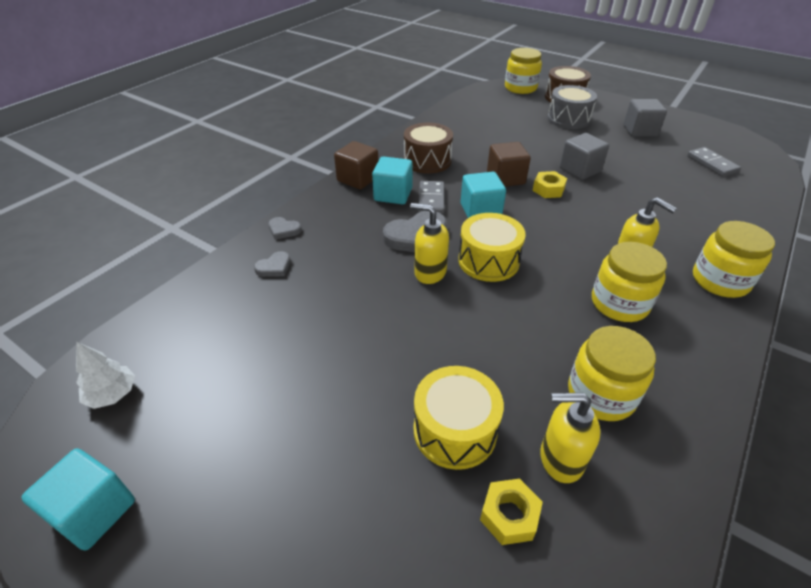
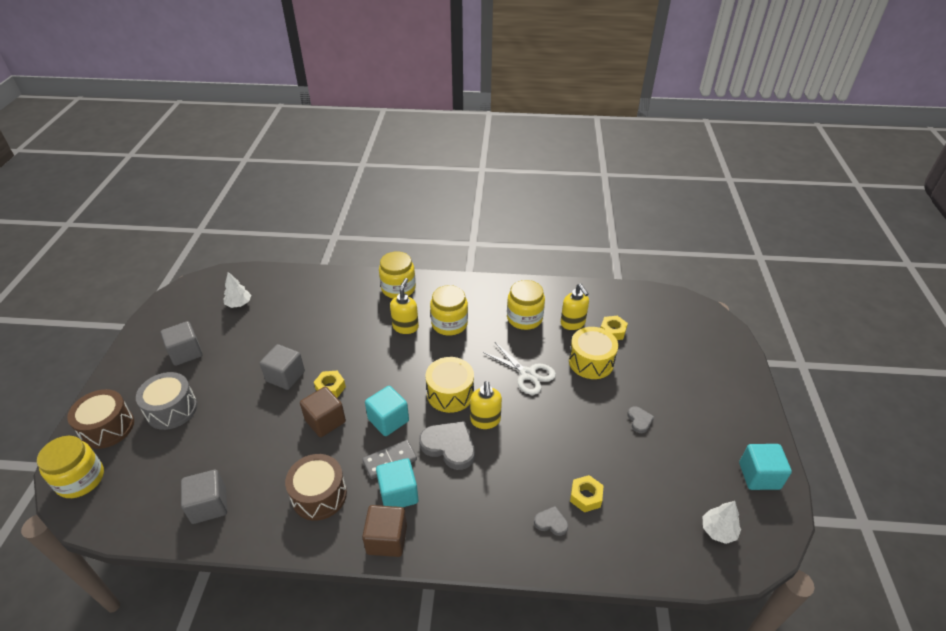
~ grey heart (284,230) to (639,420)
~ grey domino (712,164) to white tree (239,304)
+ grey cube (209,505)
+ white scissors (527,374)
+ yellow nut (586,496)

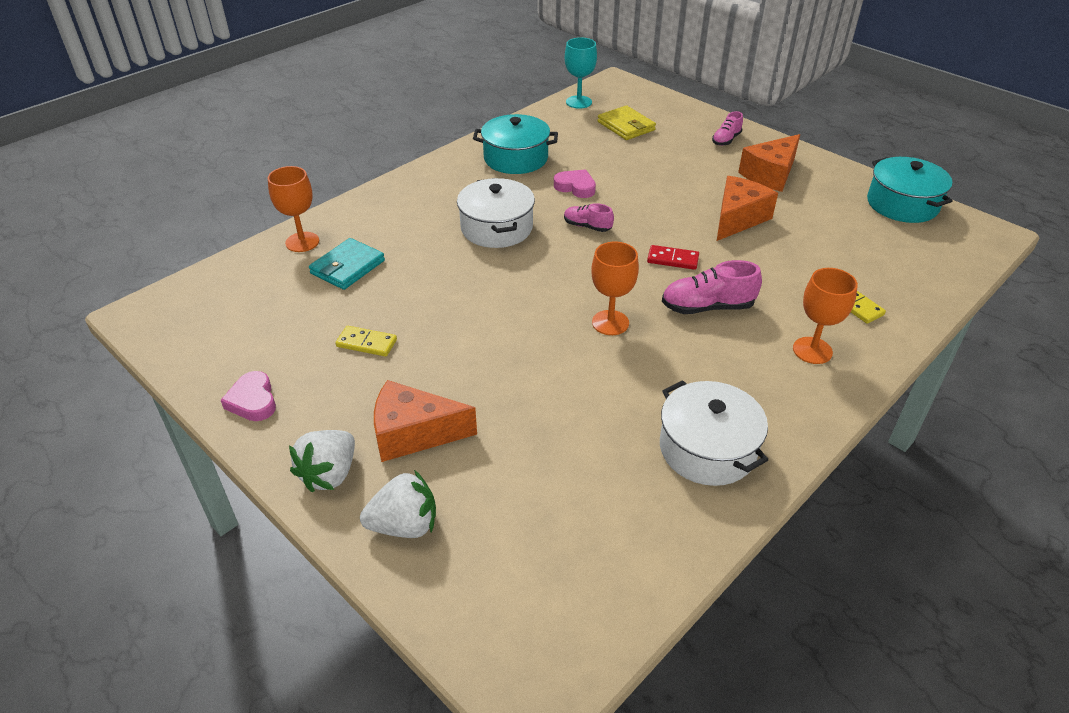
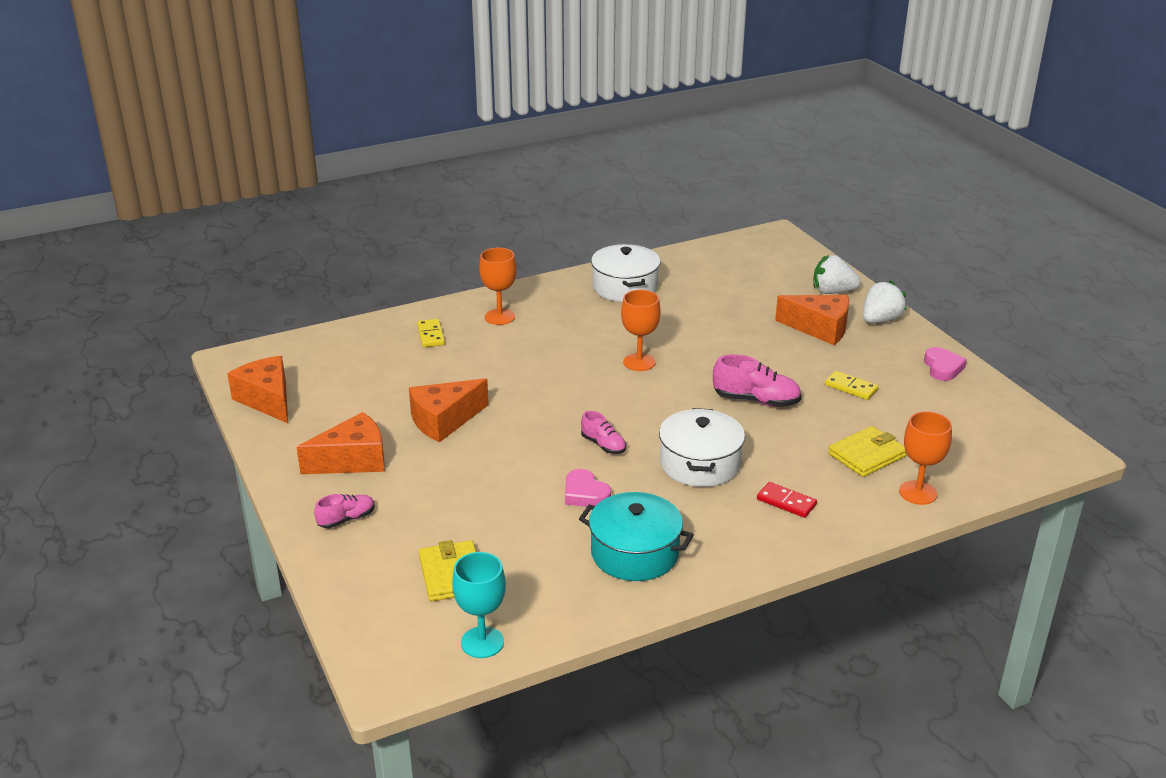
~ turquoise wallet (347,267) to yellow wallet (867,455)
~ red domino (672,259) to (786,502)
~ pink shoe (707,307) to (756,400)
~ turquoise pot (902,204) to orange cheese (267,400)

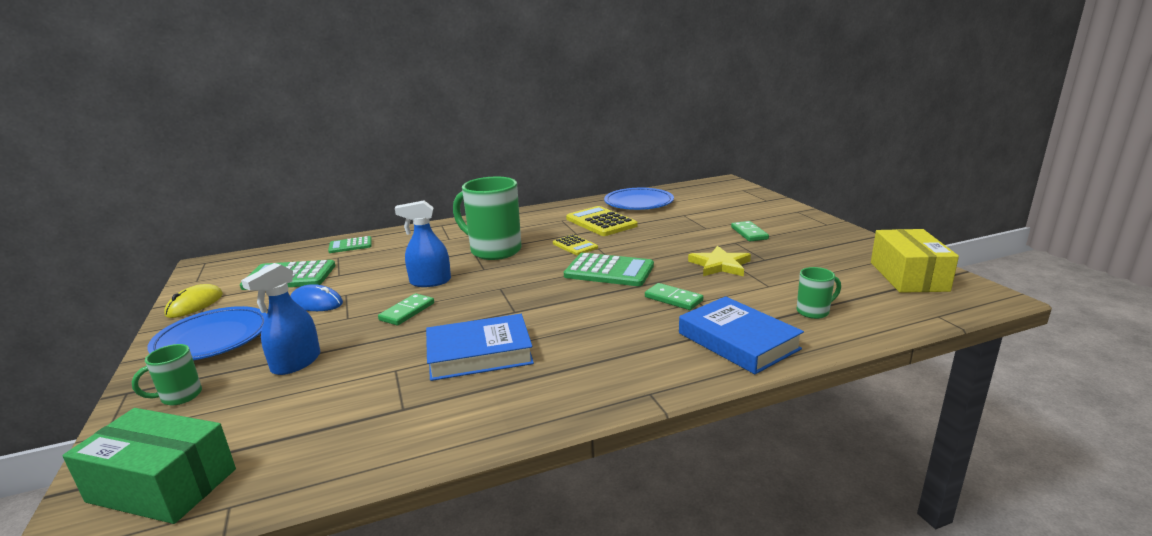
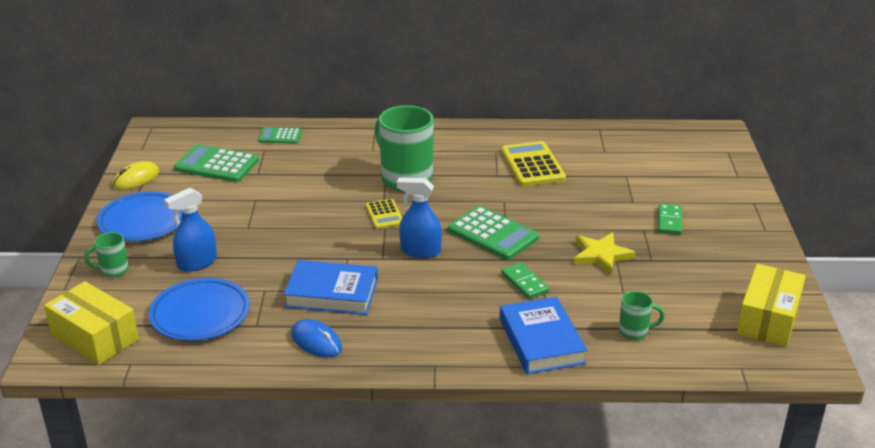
~ green box (162,485) to yellow box (95,337)
~ blue mouse (316,303) to (316,341)
- green domino (407,312)
~ blue spray bottle (430,282) to (420,251)
~ yellow calculator (575,246) to (384,215)
~ blue plate (638,203) to (200,314)

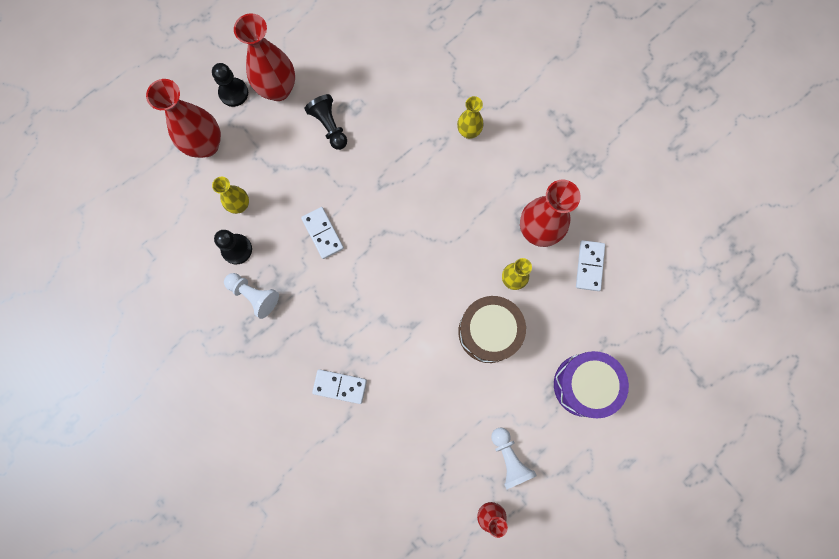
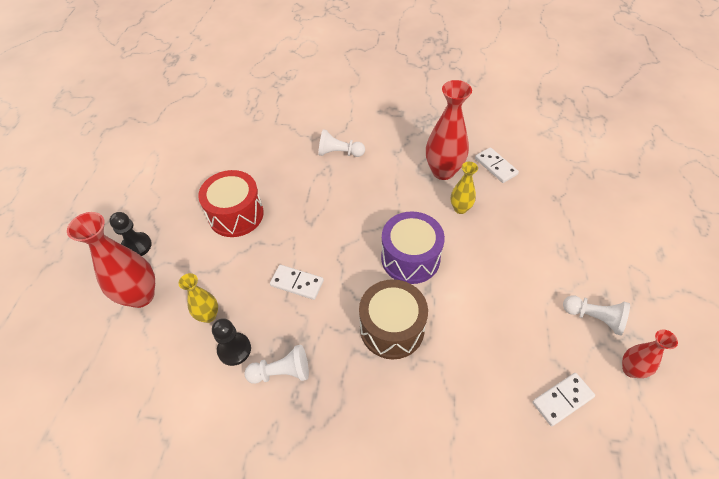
- red vase (278,89)
~ black pawn (329,126) to red drum (236,215)
~ white domino (340,386) to (562,400)
~ yellow vase (468,132) to white pawn (339,153)
~ brown drum (489,332) to (392,328)
~ purple drum (584,385) to (410,258)

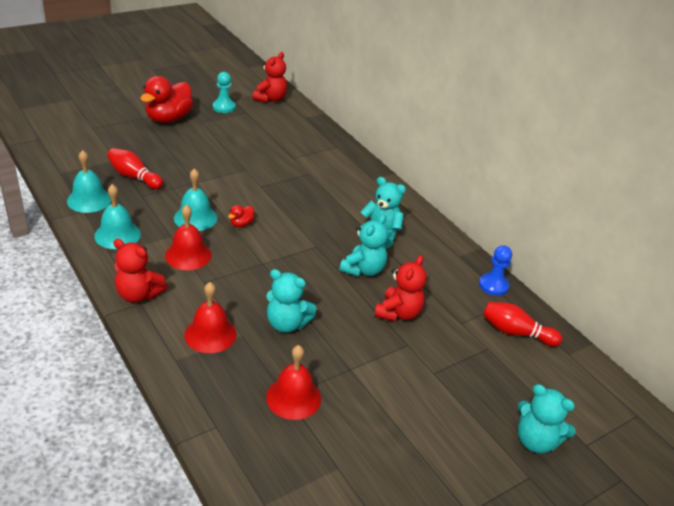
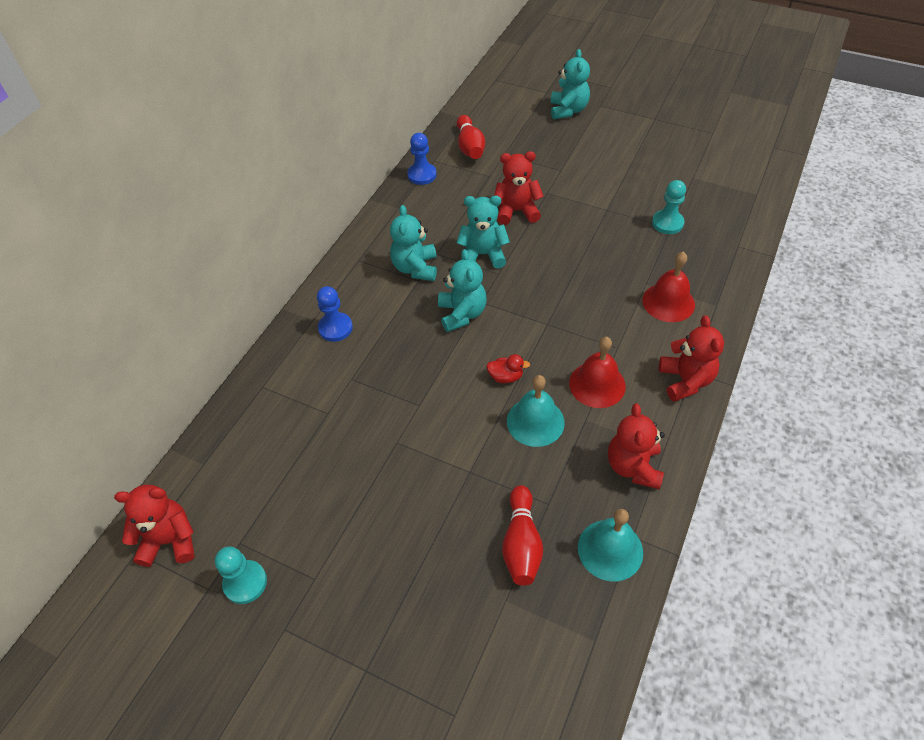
~ turquoise bell (117,235) to red teddy bear (633,466)
- red duck (168,118)
~ red bell (293,397) to turquoise pawn (667,223)
~ turquoise teddy bear (287,324) to (462,314)
+ blue pawn (335,328)

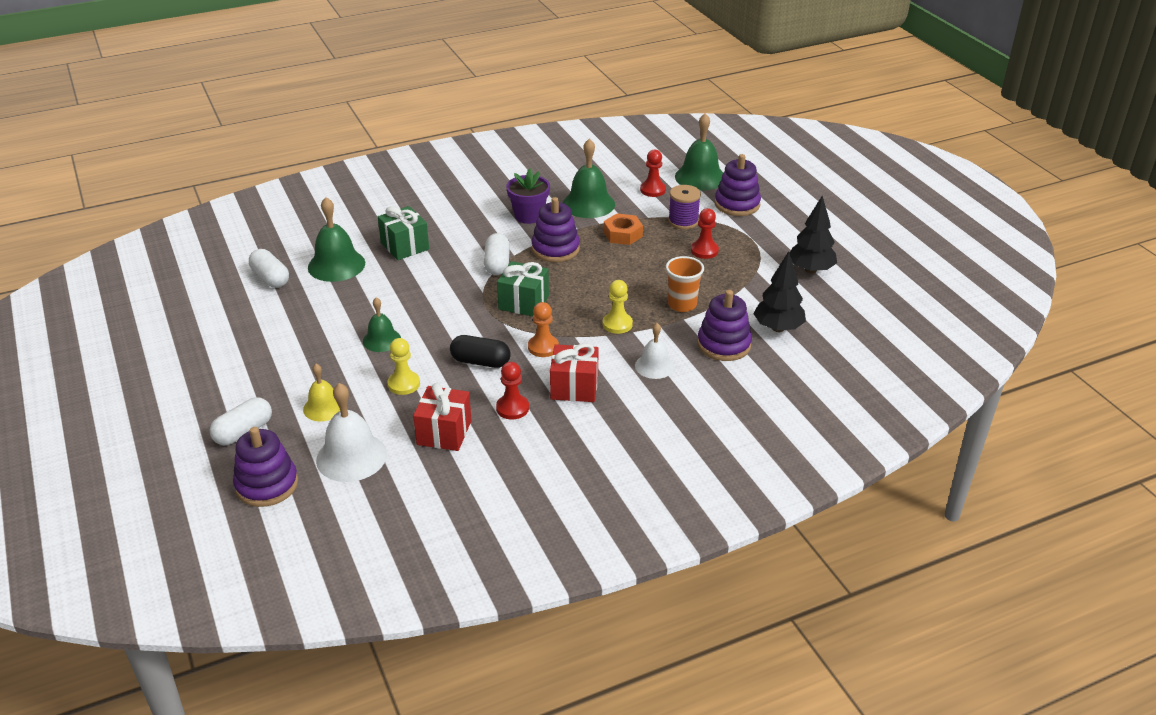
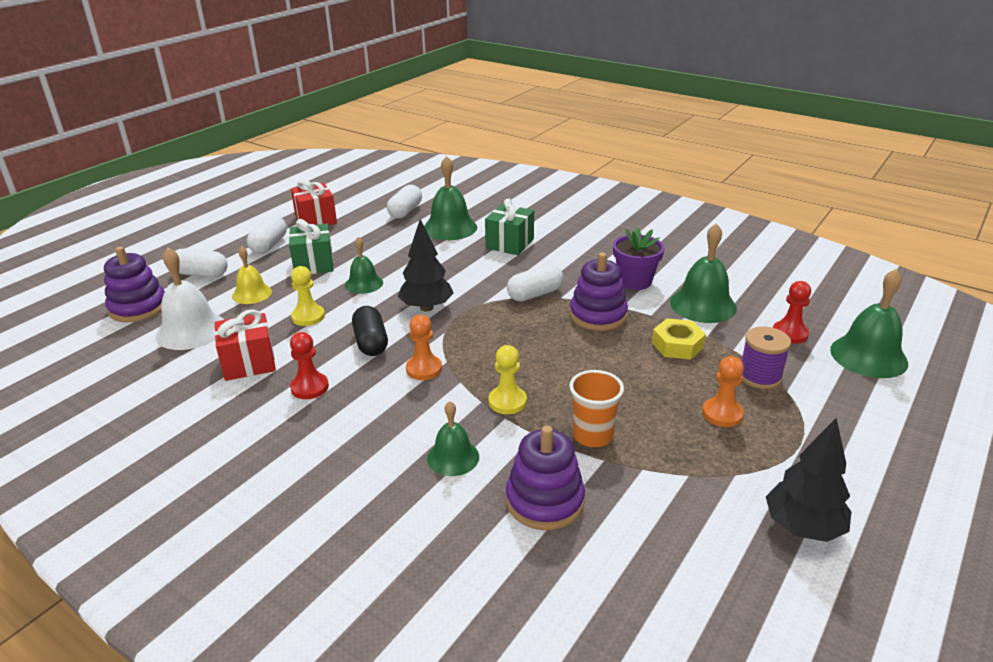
~ green gift (523,302) to (314,264)
~ red gift (574,387) to (316,220)
~ orange nut (623,234) to yellow nut (677,345)
~ white bell (654,366) to green bell (453,457)
~ red pawn (704,251) to orange pawn (722,414)
- purple stacking toy (737,204)
~ black tree (778,328) to (426,307)
+ white capsule (269,245)

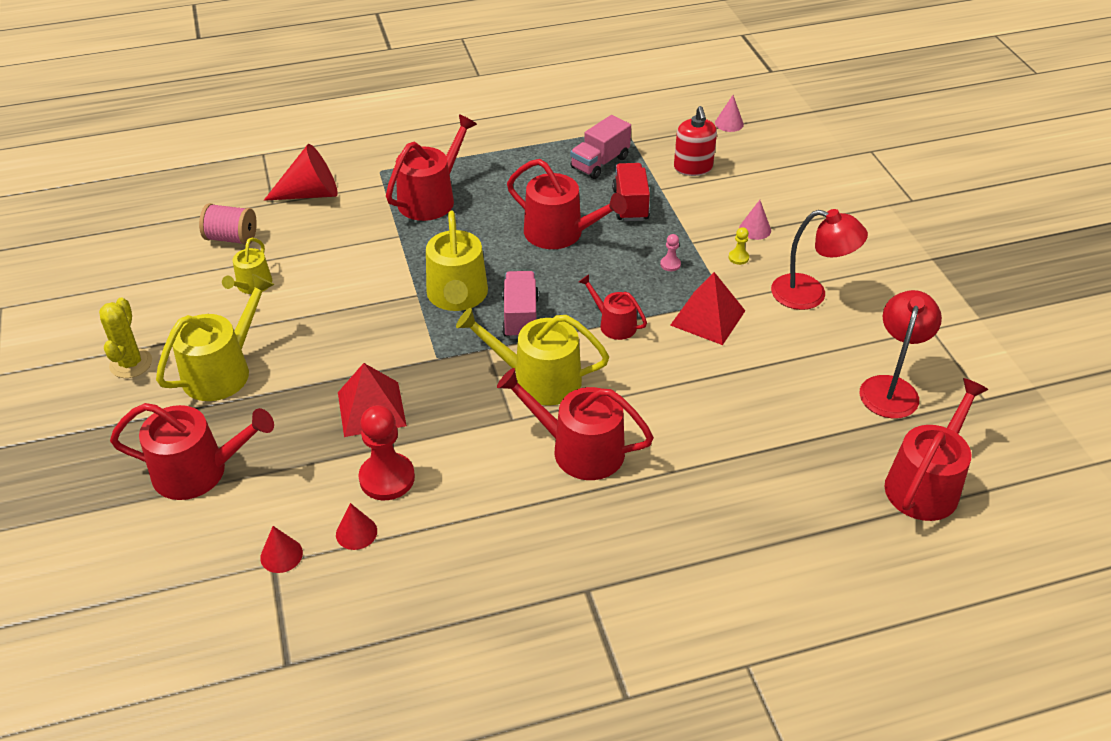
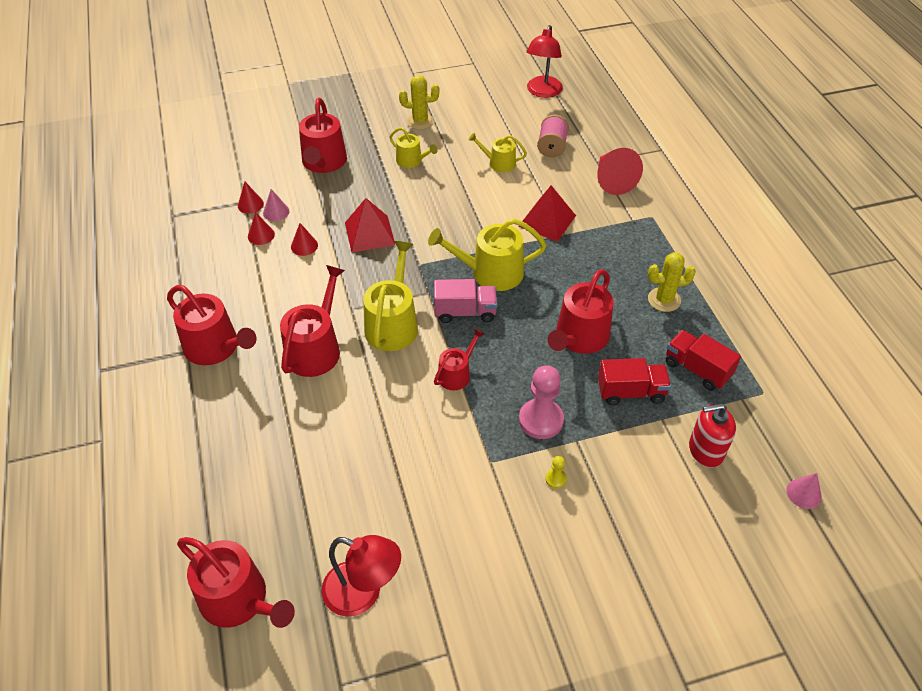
~ yellow watering can (223,370) = (412,161) x0.58
~ red pawn (387,478) to red cone (304,246)
~ red watering can (431,198) to (216,348)
~ pink truck (600,163) to red truck (697,369)
~ pink pawn (670,264) = (541,420) x2.24
~ red pyramid (708,317) to (547,221)
~ pink cone (755,229) to (276,212)
~ red lamp (810,294) to (542,92)
+ yellow cactus (664,300)

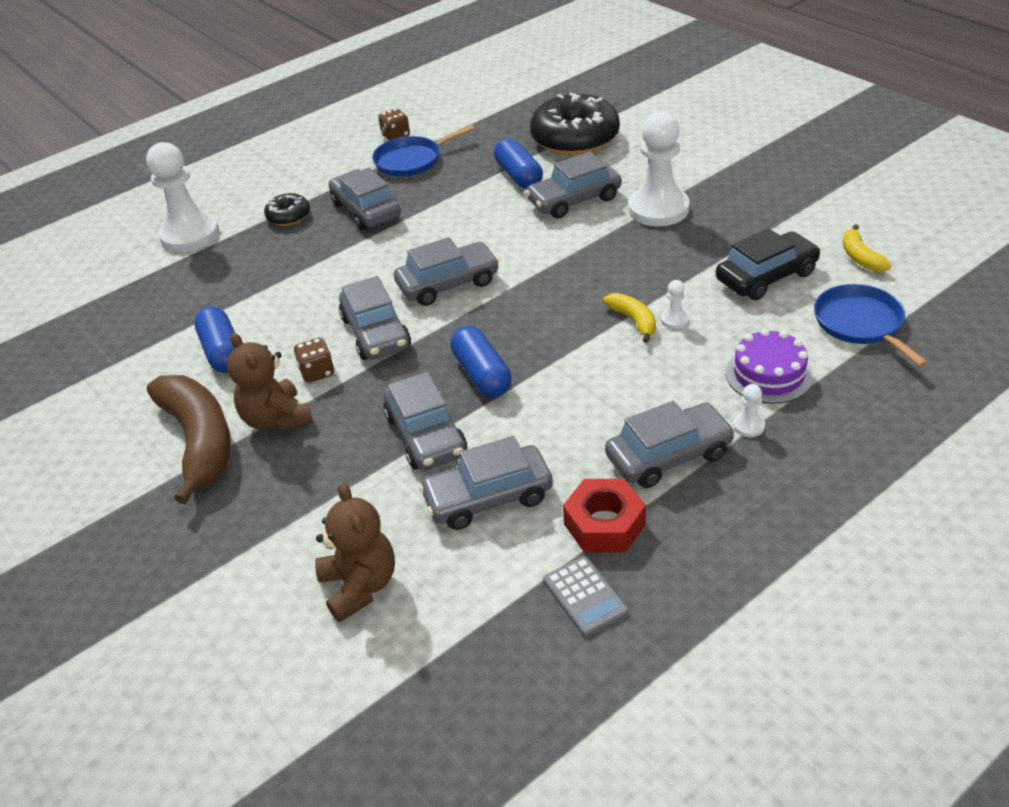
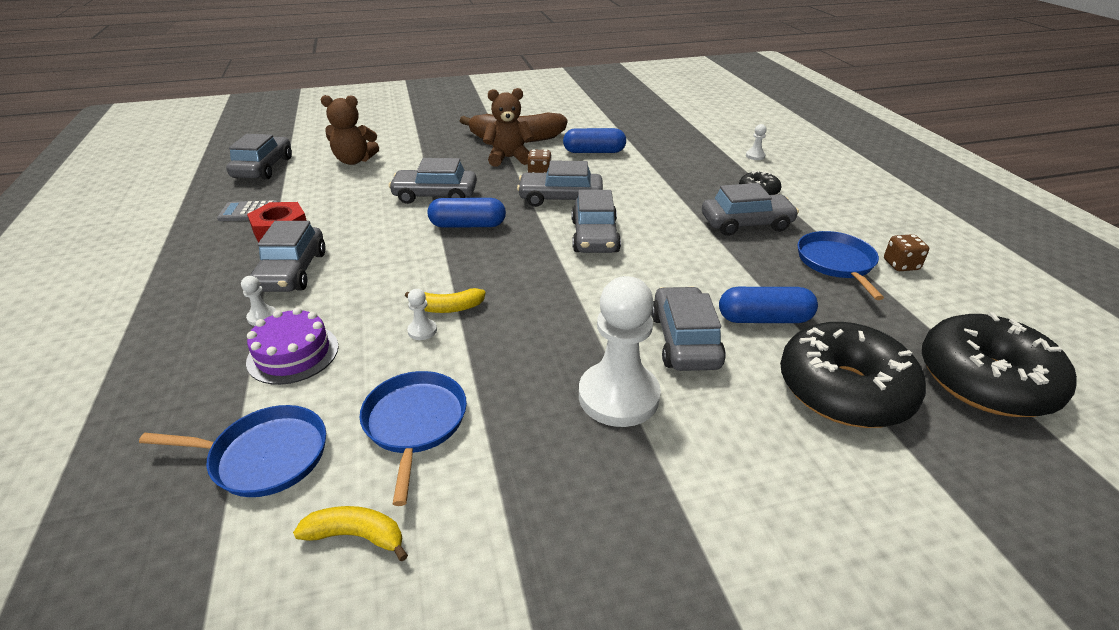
~ white pawn (190,235) = (755,156) x0.40
~ grey car (488,497) to (263,168)
~ black car (766,276) to blue pan (415,423)
+ black donut (985,380)

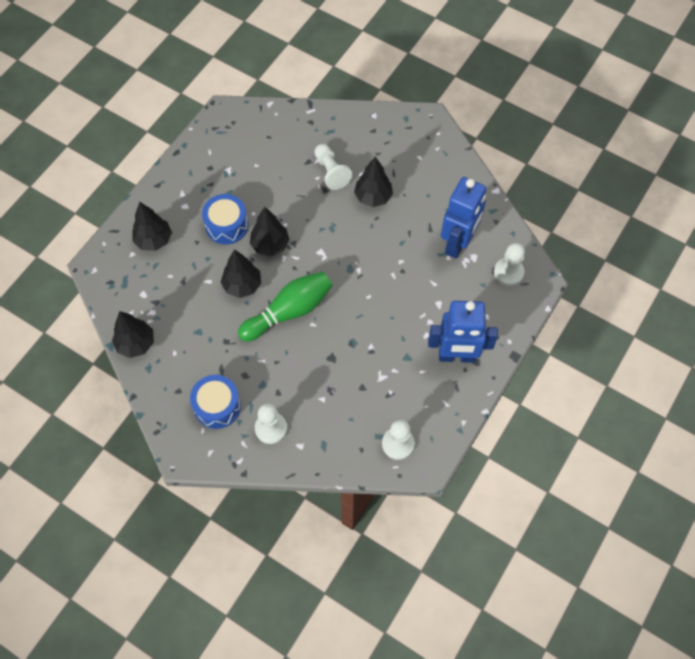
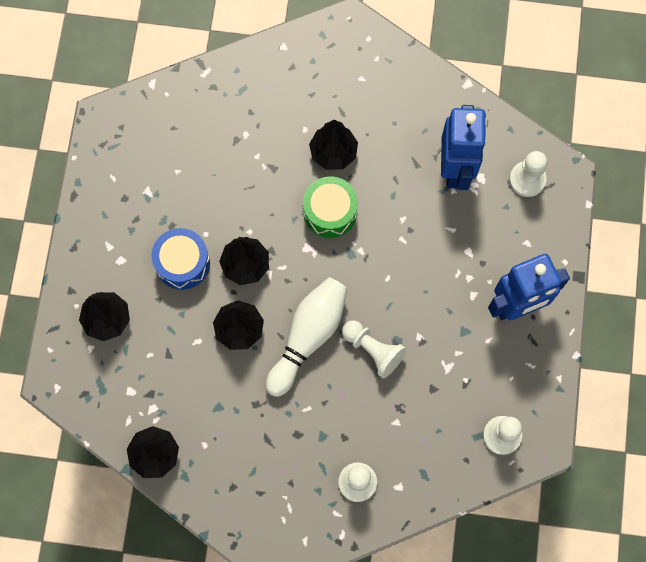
- blue drum (217,406)
~ green bowling pin (289,312) to white bowling pin (308,337)
~ white pawn (331,172) to (373,350)
+ green drum (330,212)

